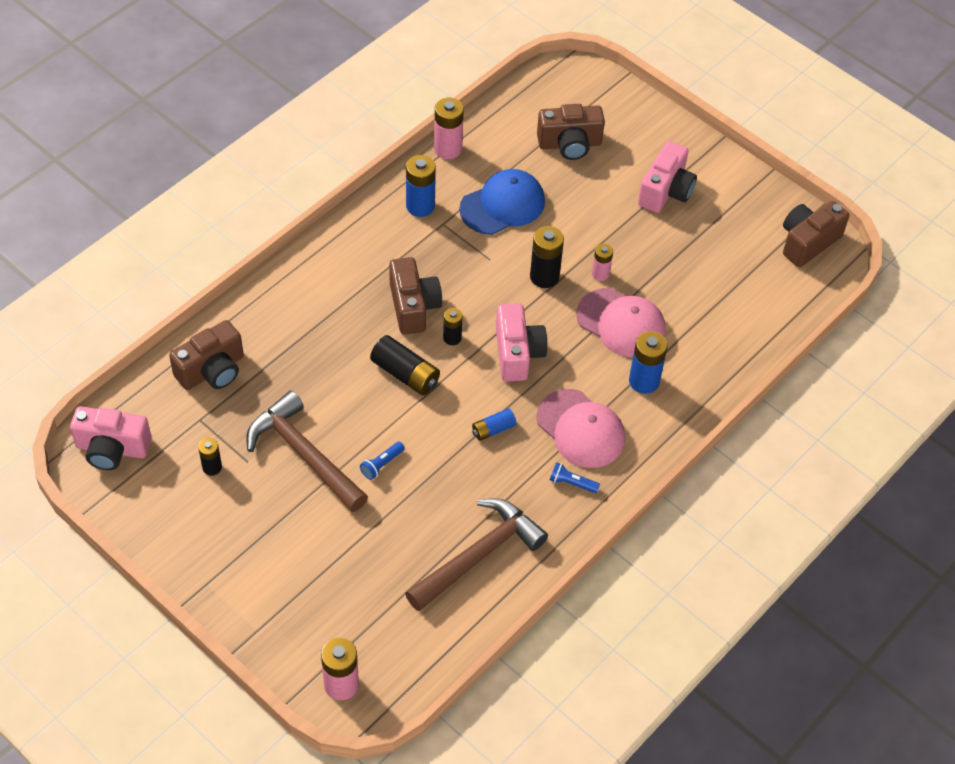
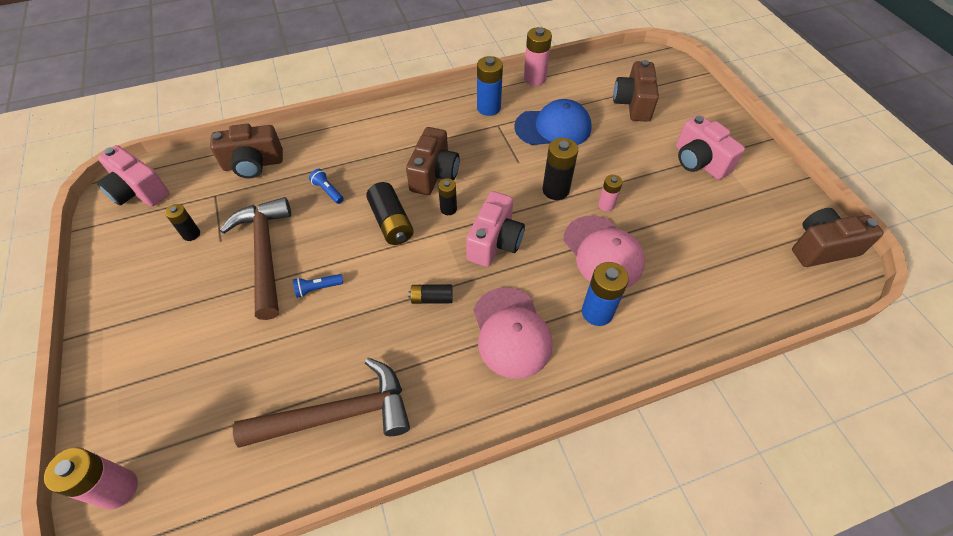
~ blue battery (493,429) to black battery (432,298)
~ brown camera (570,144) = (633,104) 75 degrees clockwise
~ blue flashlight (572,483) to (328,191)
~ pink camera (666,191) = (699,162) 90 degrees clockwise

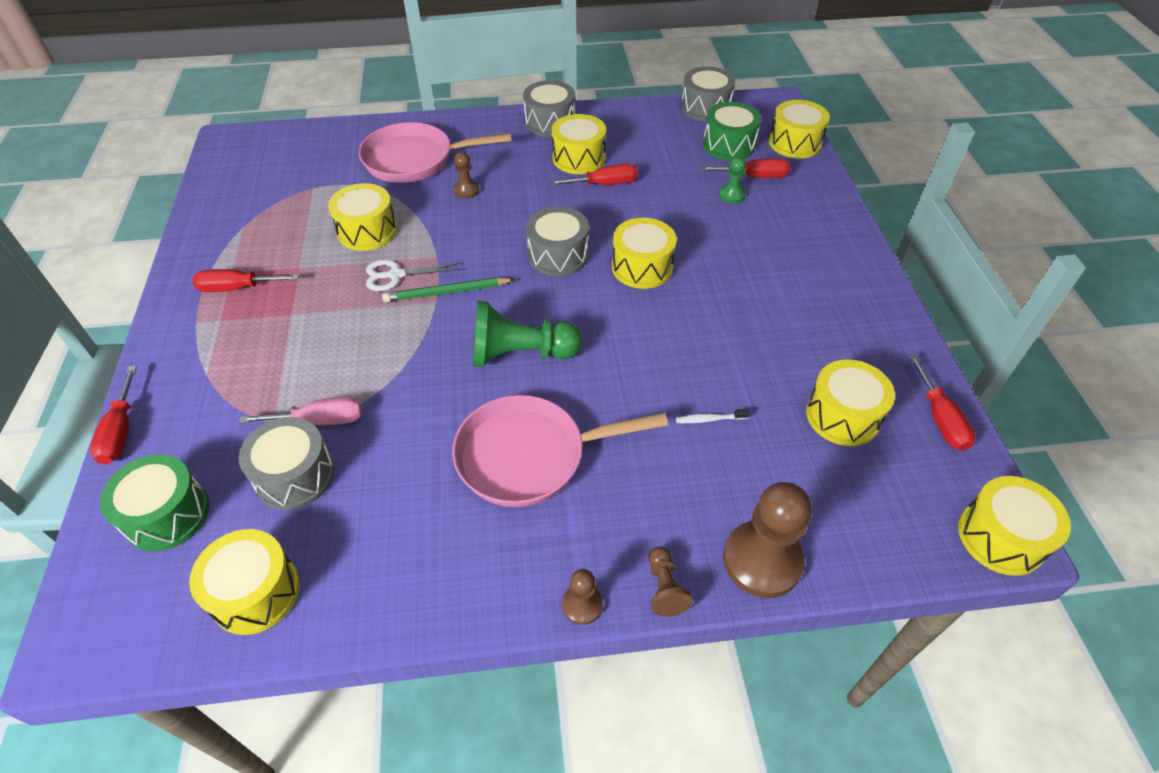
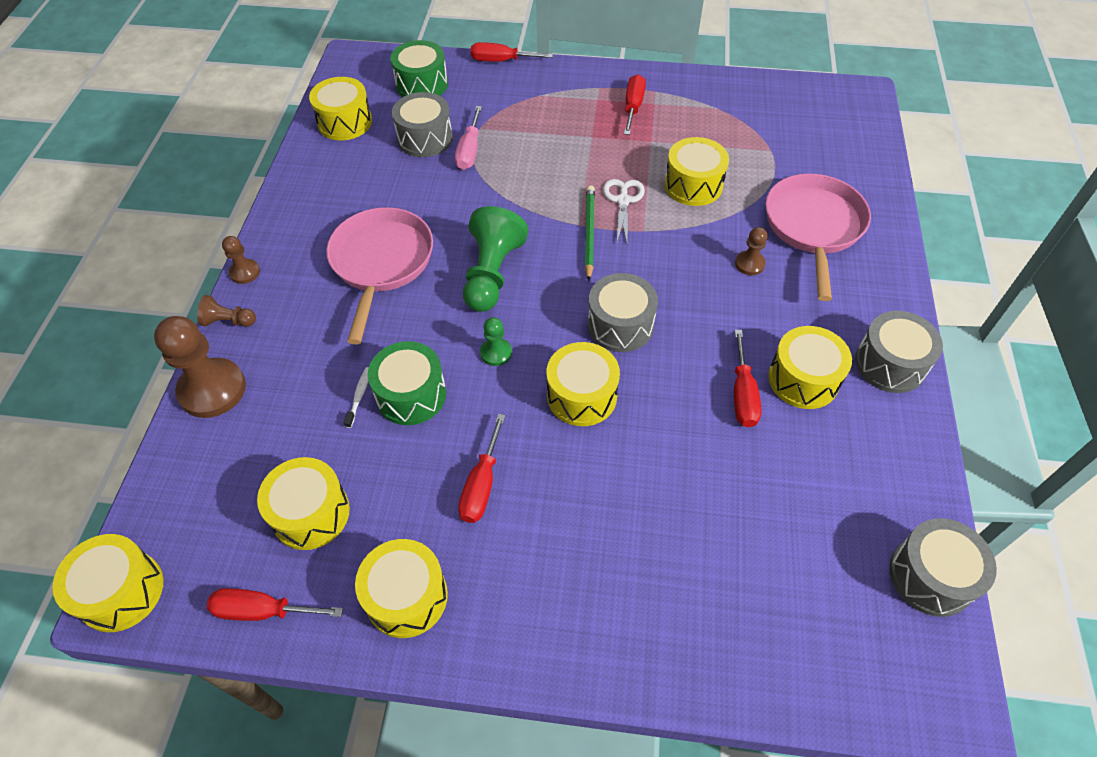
~ red screwdriver (754,177) to (481,485)
~ green drum (728,145) to (411,395)
~ green pawn (731,195) to (496,353)
~ yellow drum (795,143) to (406,597)

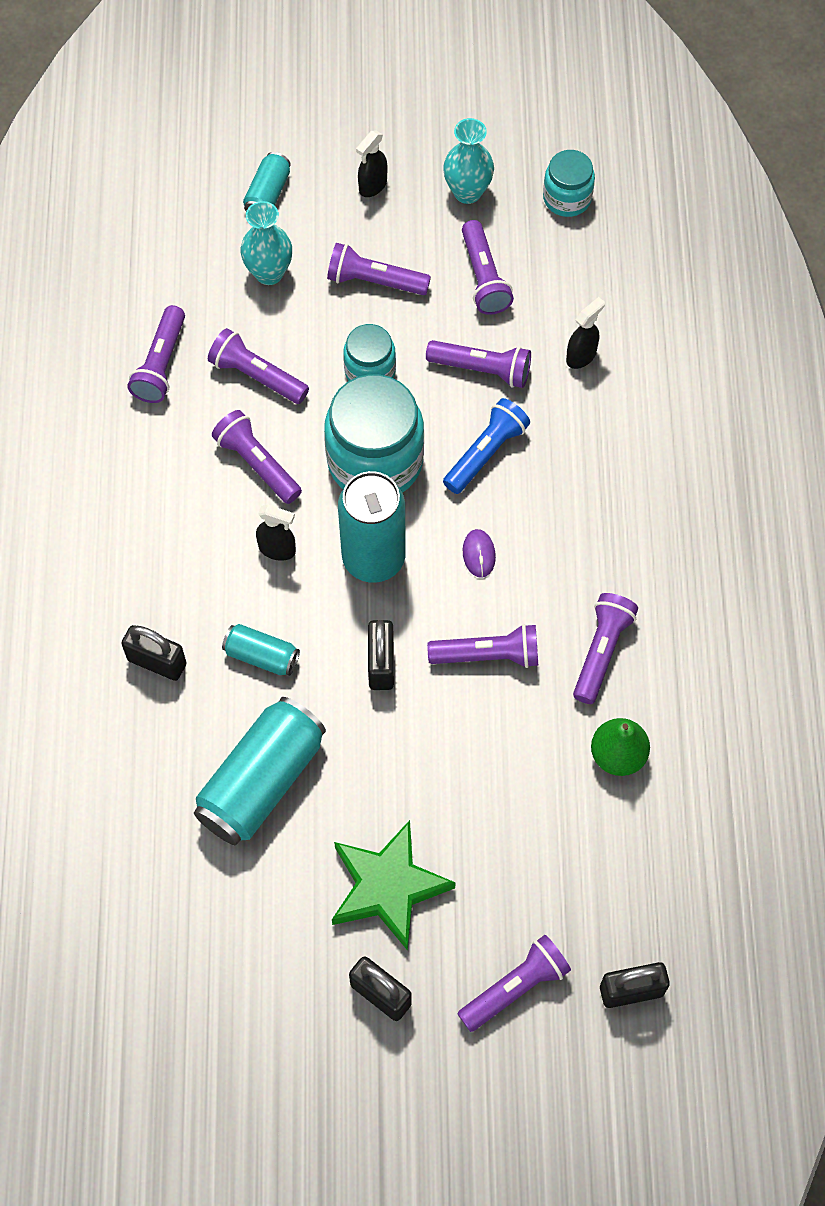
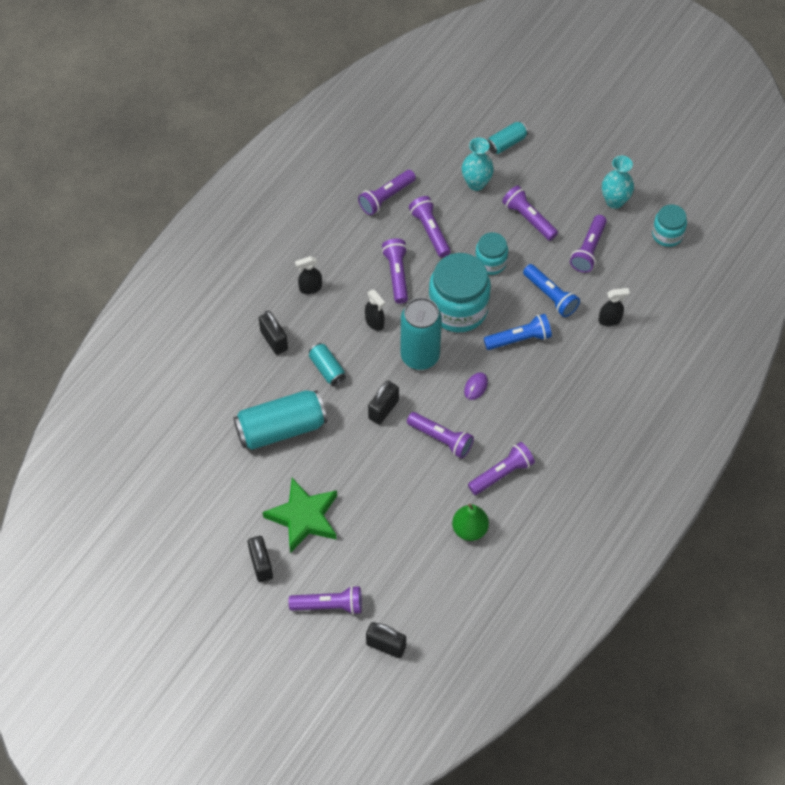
~ black spray bottle (372,186) to (310,288)
~ purple flashlight (482,369) to blue flashlight (550,296)

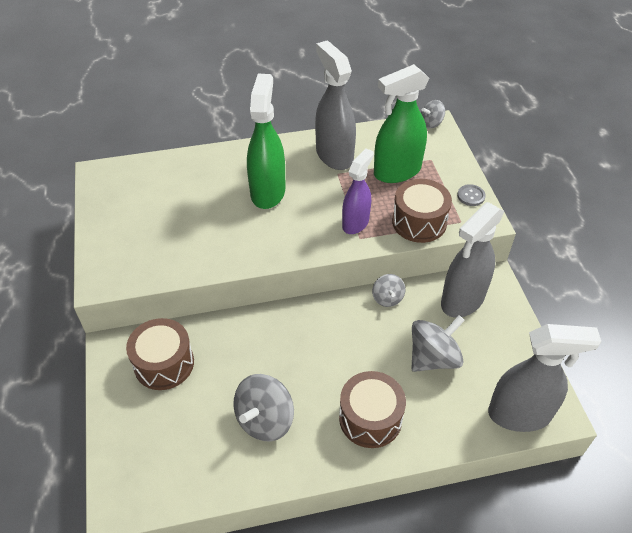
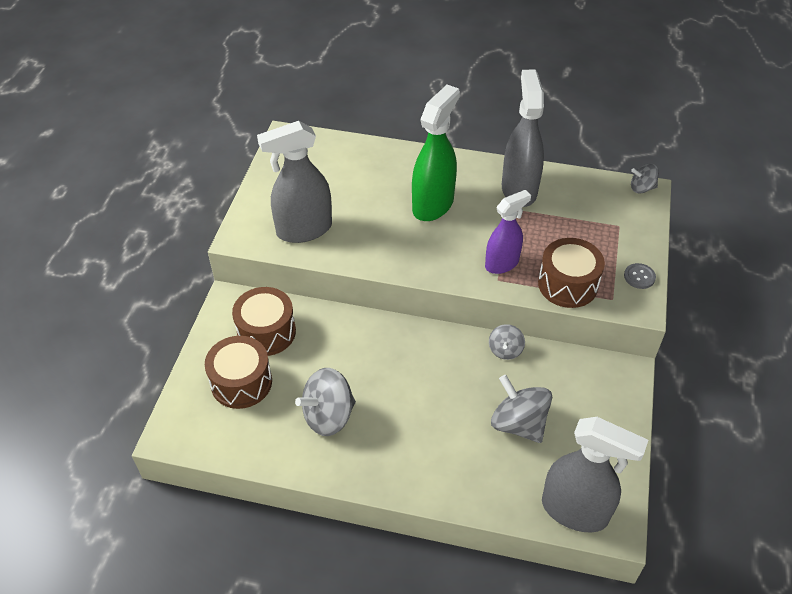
~ brown drum (370,418) to (241,382)
- green spray bottle (396,171)
~ grey spinning top (433,358) = (518,424) 120 degrees counterclockwise
~ grey spray bottle (462,300) to (303,230)

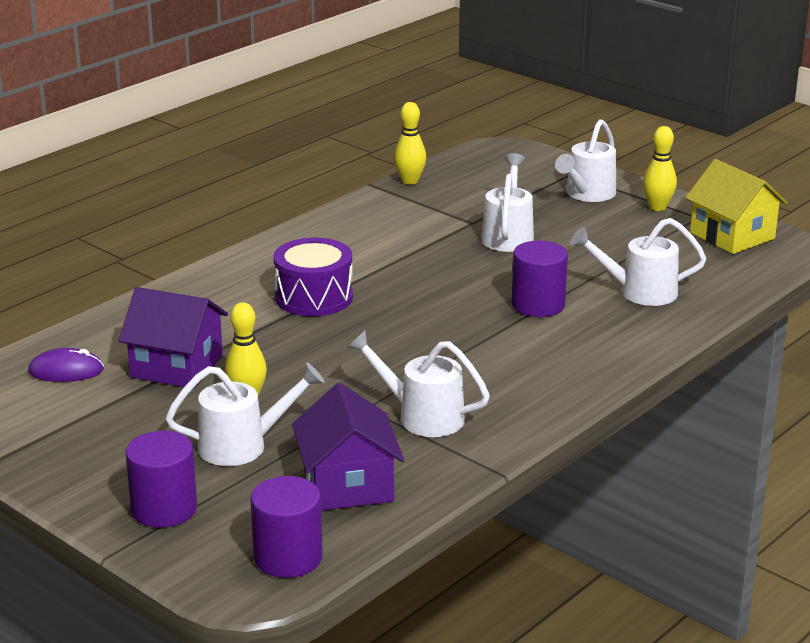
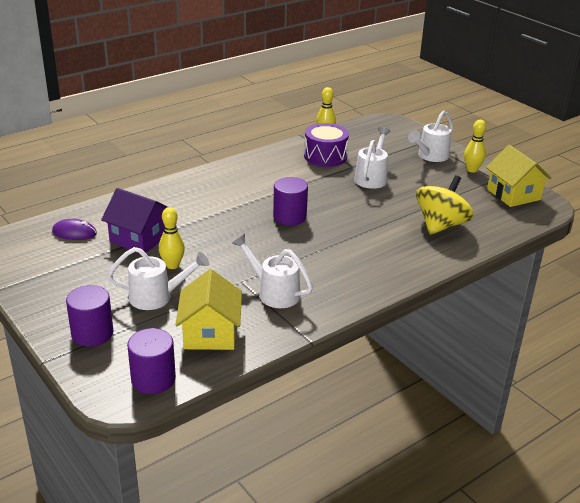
~ purple drum (314,297) to (325,156)
~ purple house (348,484) to yellow house (210,333)
~ purple cylinder (538,305) to (289,217)
~ white watering can (639,292) to yellow spinning top (441,225)

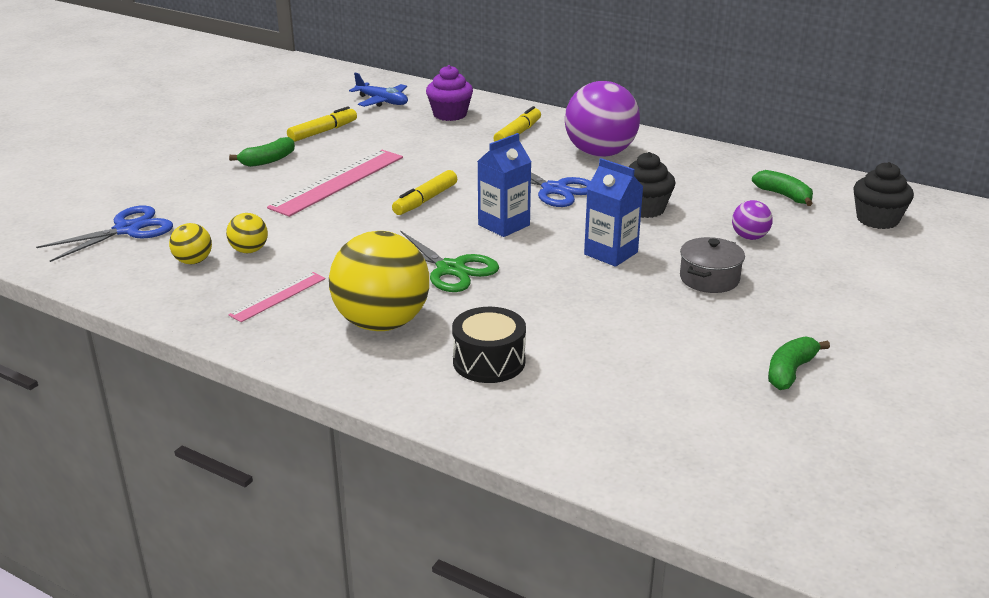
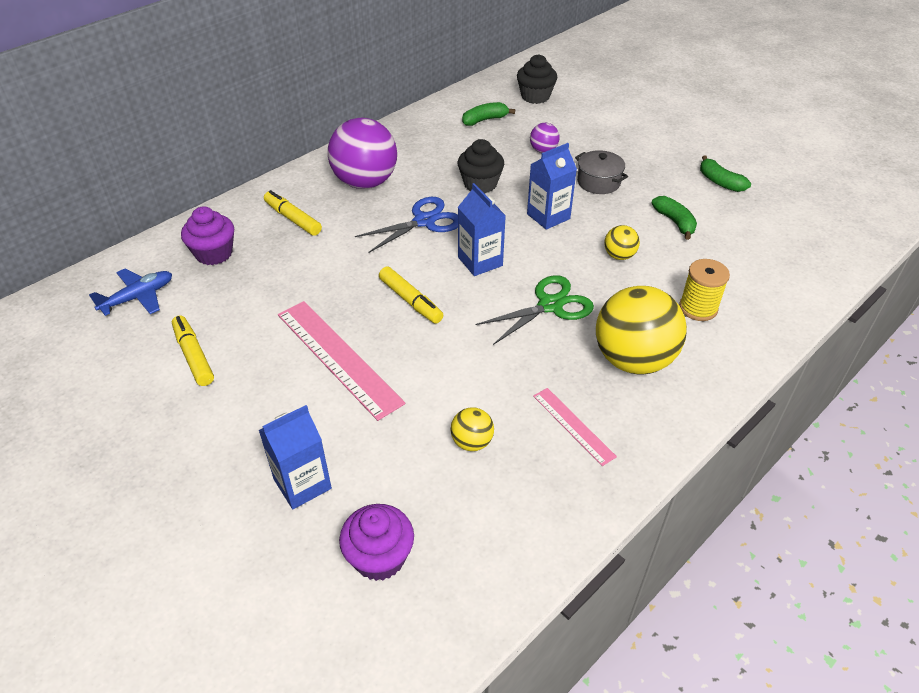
~ blue scissors (127,230) to purple cupcake (379,557)
~ yellow ball (193,261) to (619,256)
~ green banana (268,160) to (674,222)
~ black drum (489,361) to yellow spool (698,308)
+ blue carton (302,484)

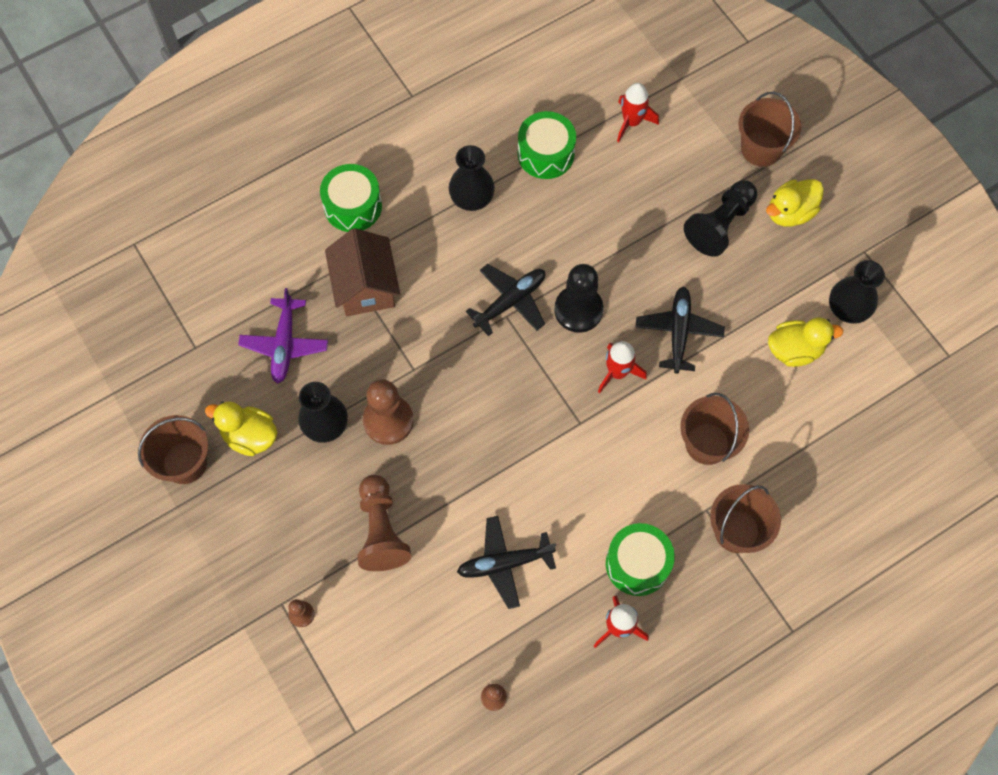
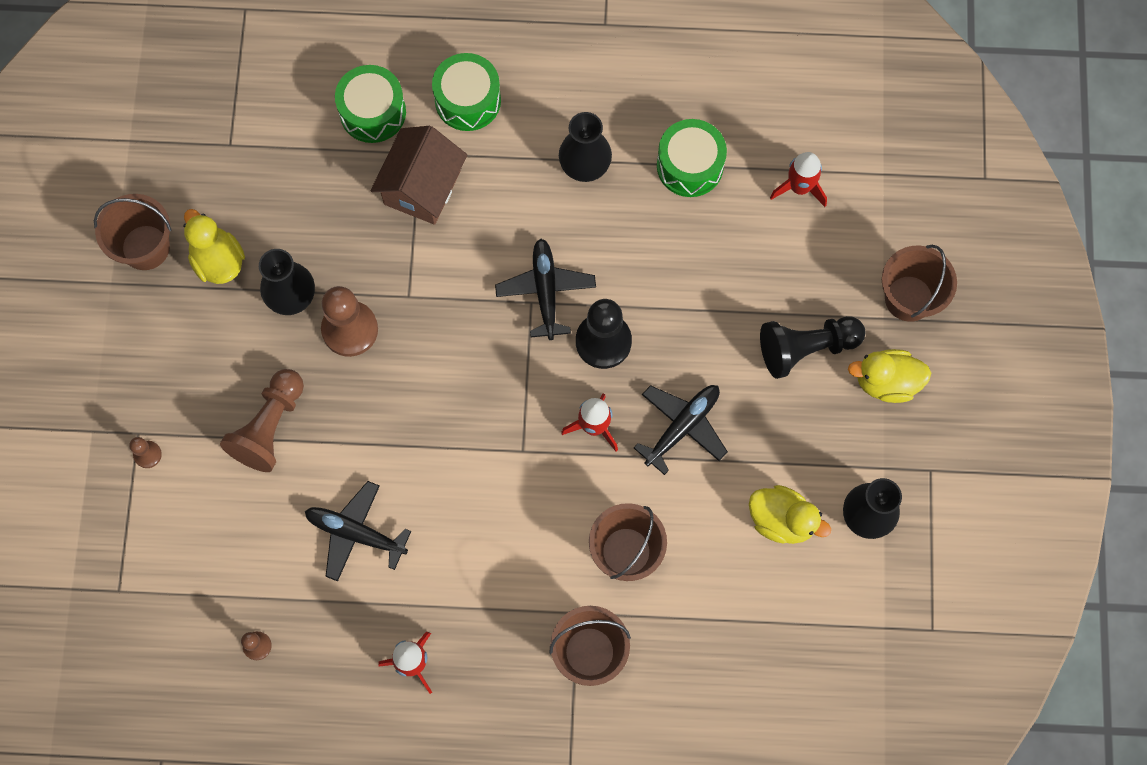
- purple plane (284,345)
~ black plane (510,301) = (545,291) 90 degrees counterclockwise
~ green drum (637,564) to (373,112)

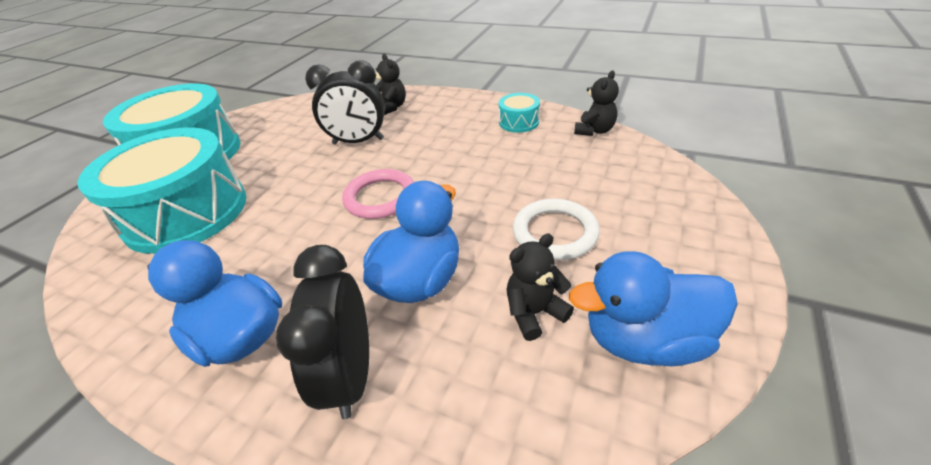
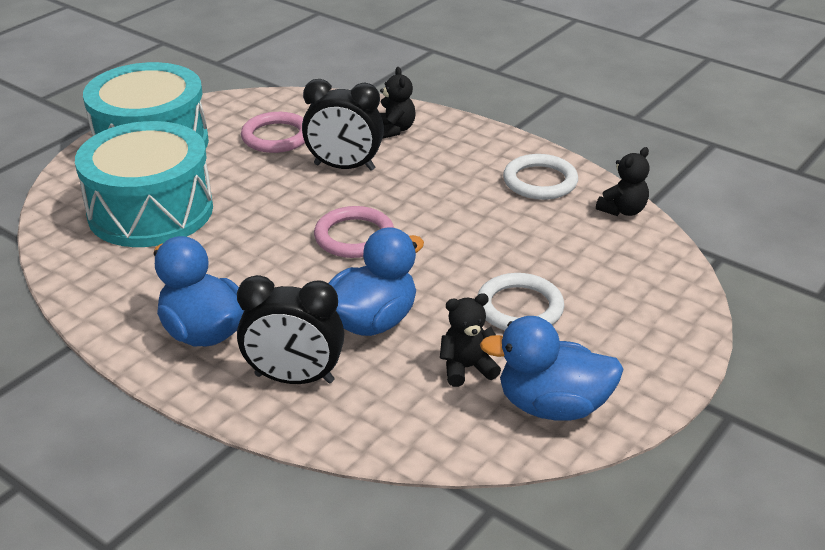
~ black clock (351,375) = (294,378) 90 degrees counterclockwise
~ turquoise drum (519,122) to white ring (540,181)
+ pink ring (276,137)

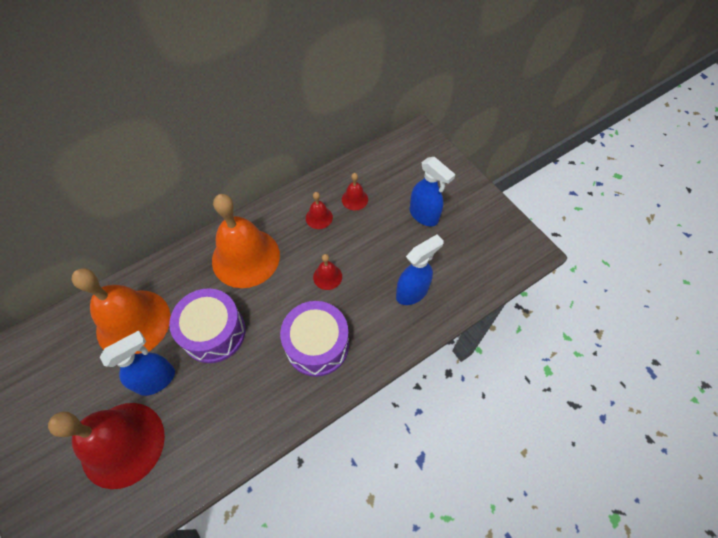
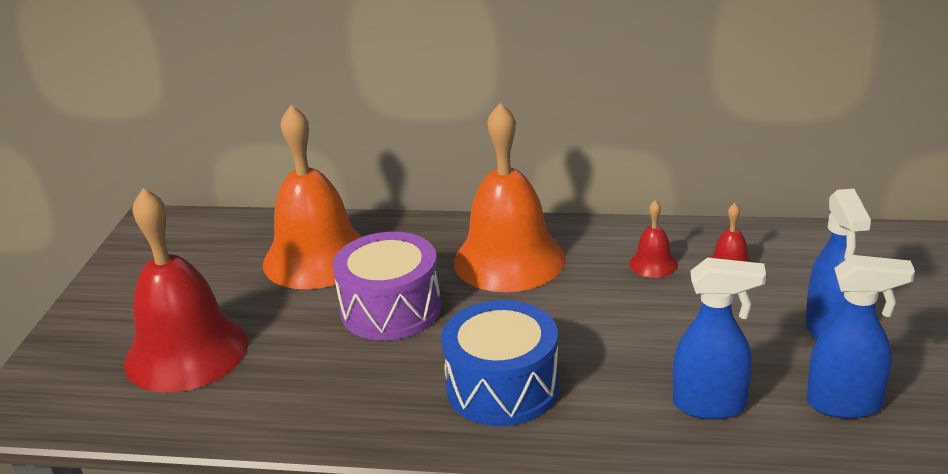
~ blue spray bottle (157,379) to (845,404)
~ purple drum (317,345) to blue drum (502,387)
- red bell (327,276)

